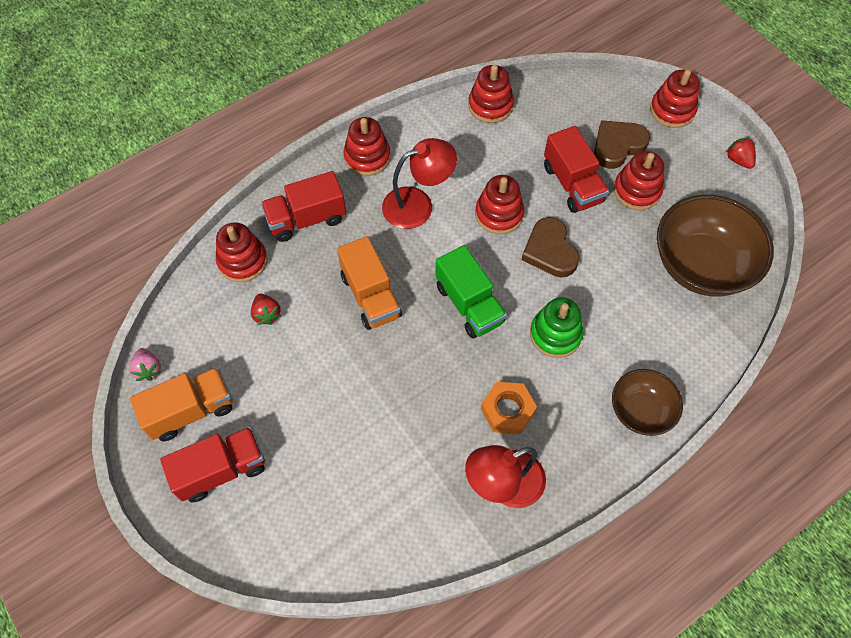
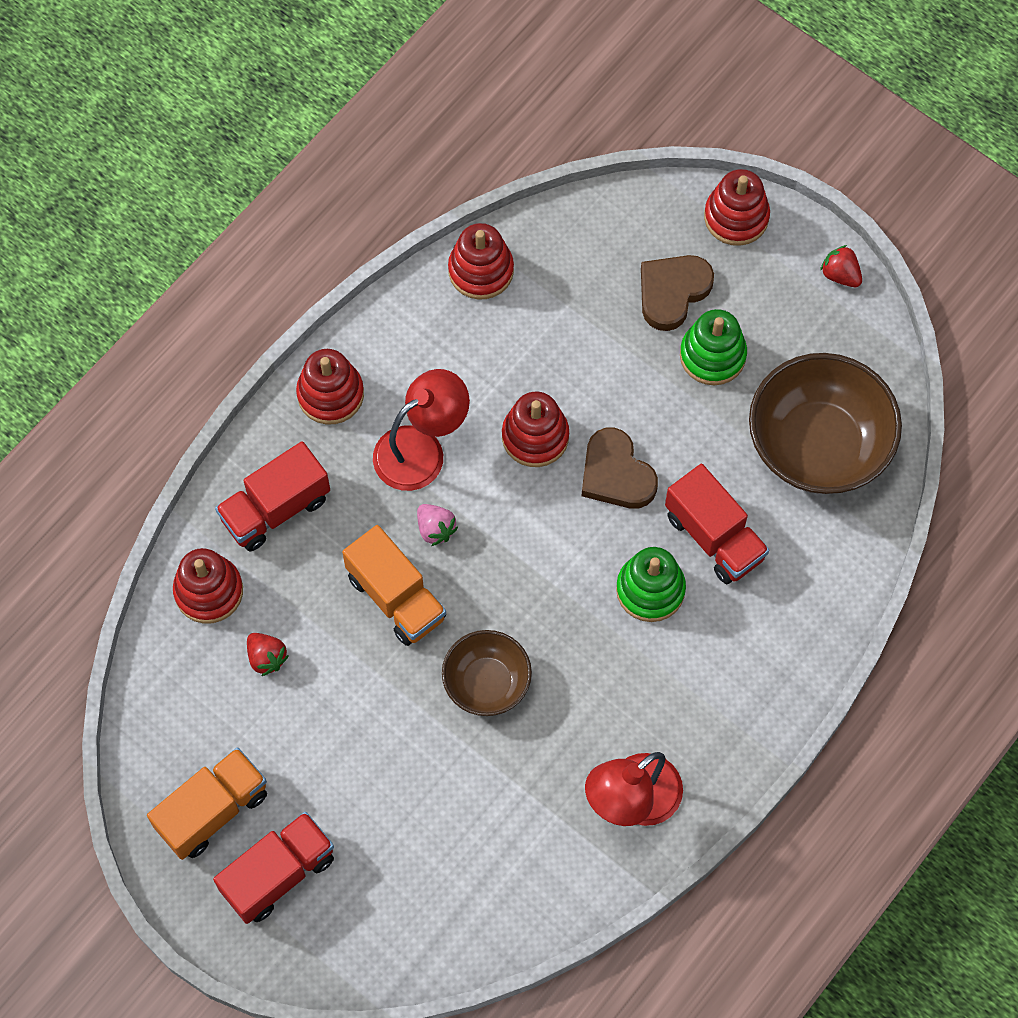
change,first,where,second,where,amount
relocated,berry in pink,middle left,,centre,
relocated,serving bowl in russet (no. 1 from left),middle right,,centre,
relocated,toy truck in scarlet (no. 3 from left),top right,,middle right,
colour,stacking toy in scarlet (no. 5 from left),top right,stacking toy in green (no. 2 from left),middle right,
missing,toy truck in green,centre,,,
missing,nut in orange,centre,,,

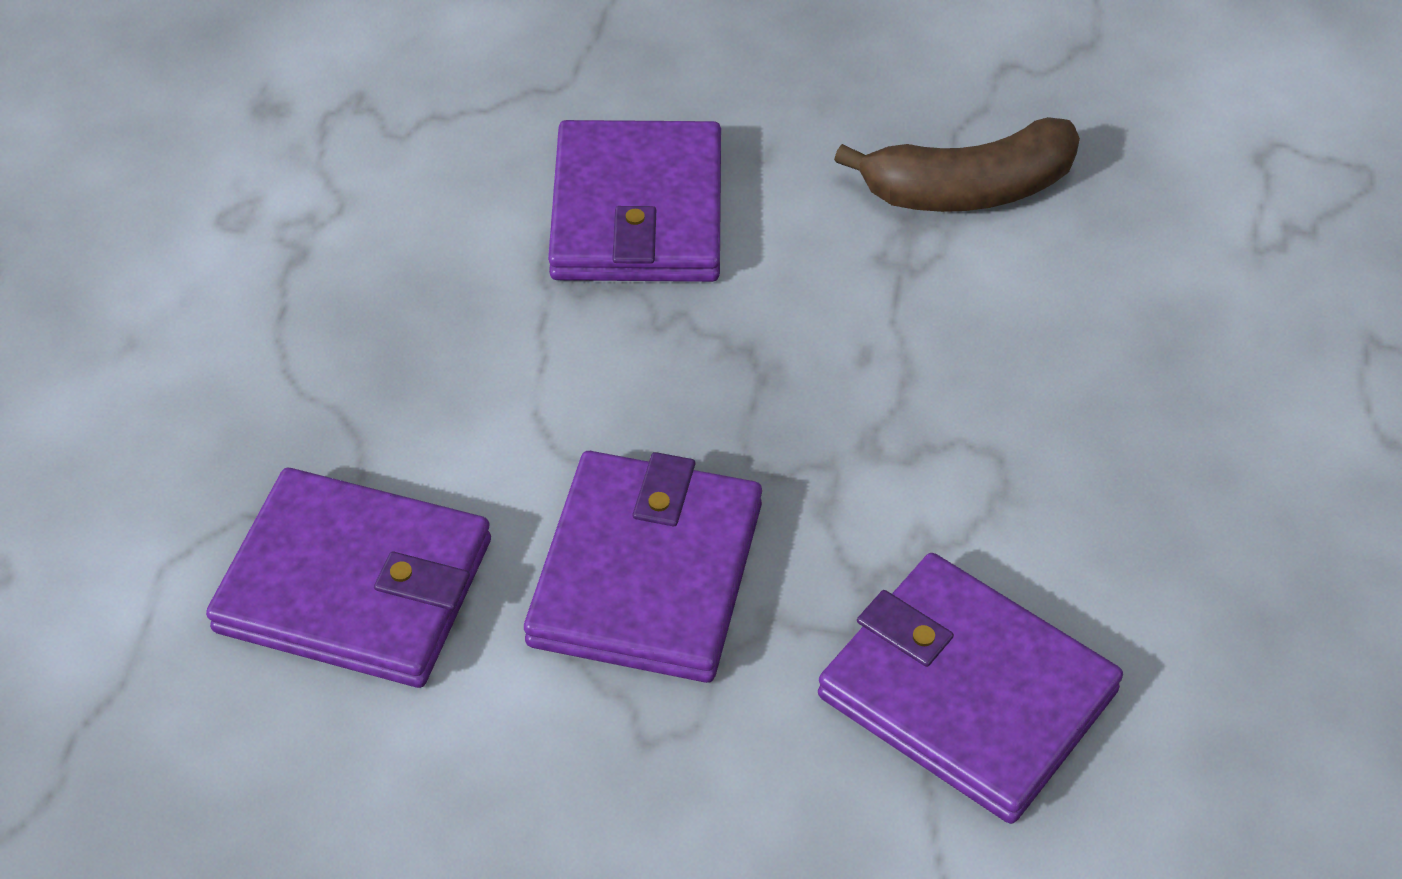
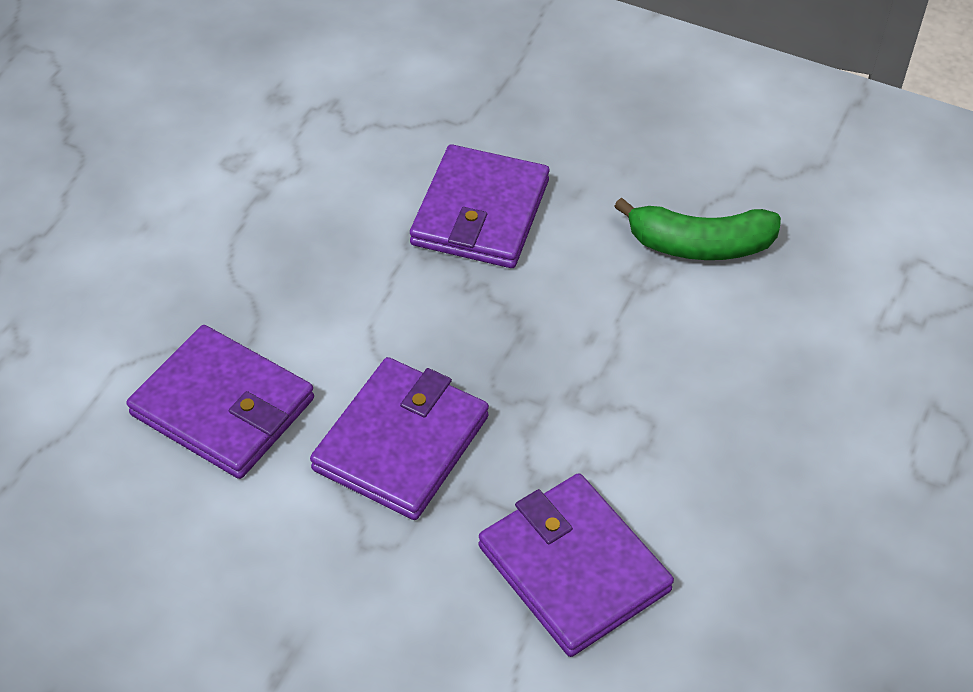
change,first,where,second,where,amount
colour,banana fruit in russet,top right,banana fruit in green,top right,

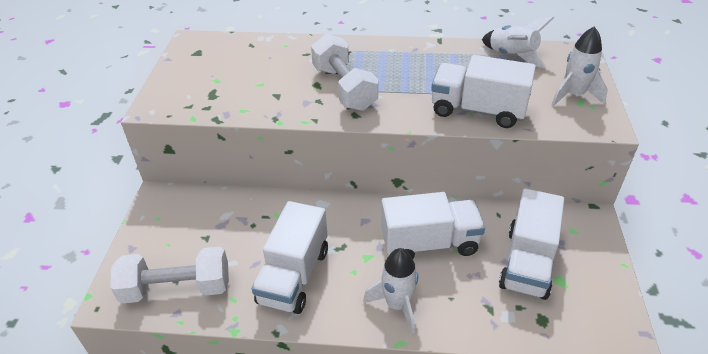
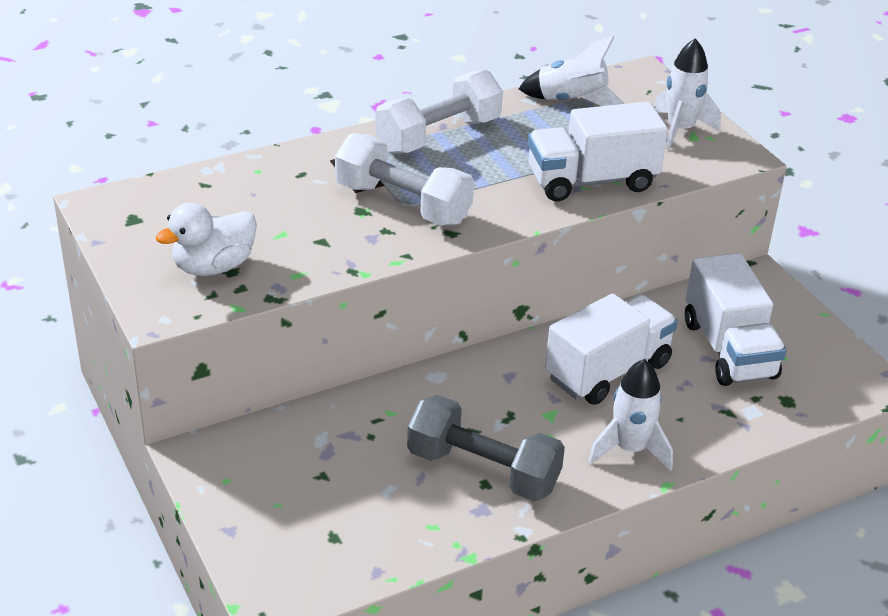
change,first,where,second,where,amount
appeared,,,toy duck in snow-white,middle left,
relocated,free weight in snow-white (no. 1 from left in the first image),bottom left,free weight in snow-white (no. 2 from left),top centre,
exchanged,toy truck in snow-white (no. 1 from left),bottom centre,free weight in grey,bottom centre,

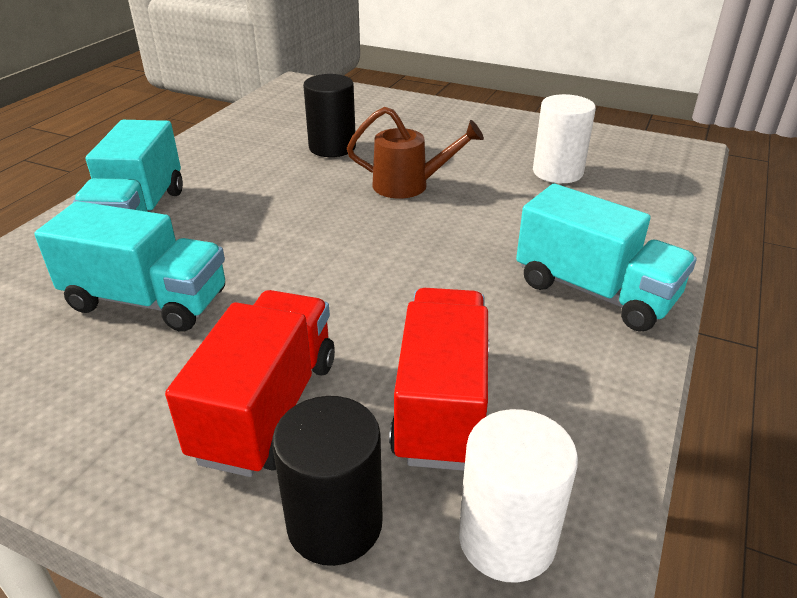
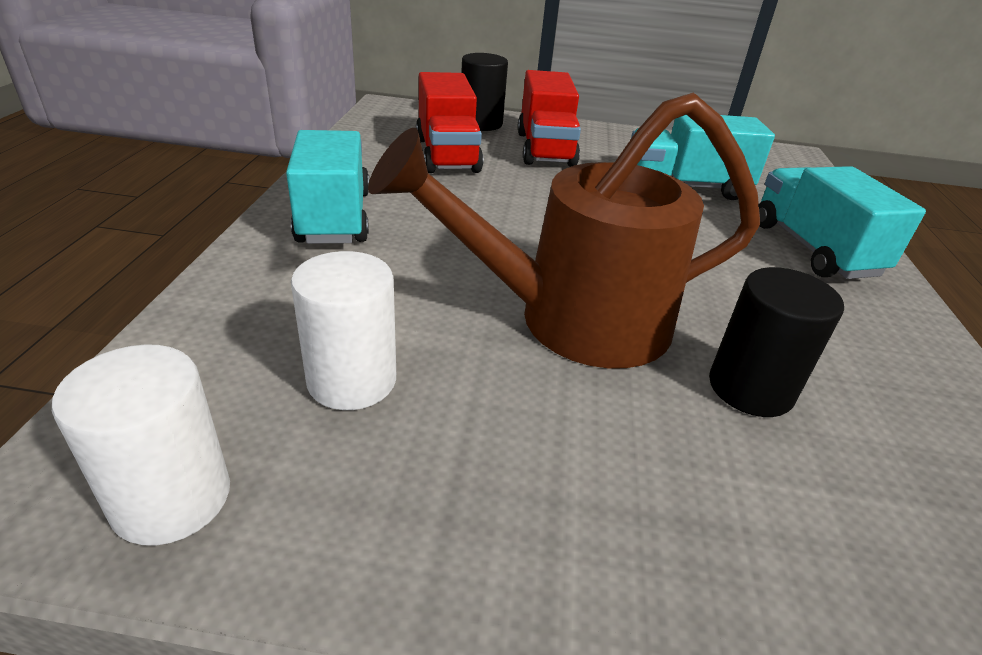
change,first,where,second,where,amount
relocated,solid cylinder in snow-white (no. 1 from left),bottom centre,,bottom left,
spun,toy truck in teal (no. 3 from left in the first image),middle right,toy truck in teal (no. 1 from left),top left,60 degrees clockwise
size,watering can in russet,top centre,,centre,x1.92

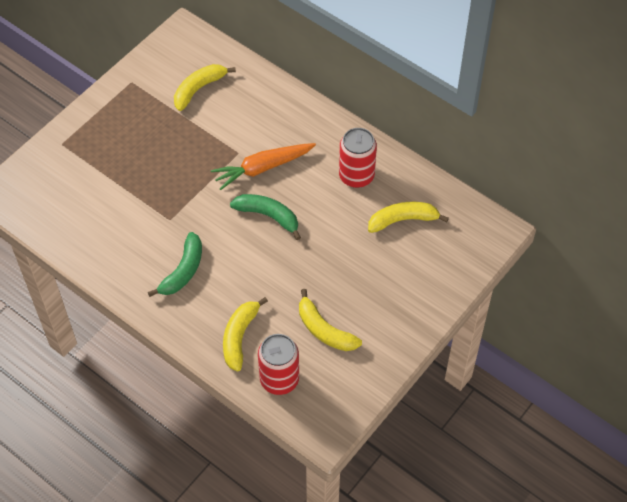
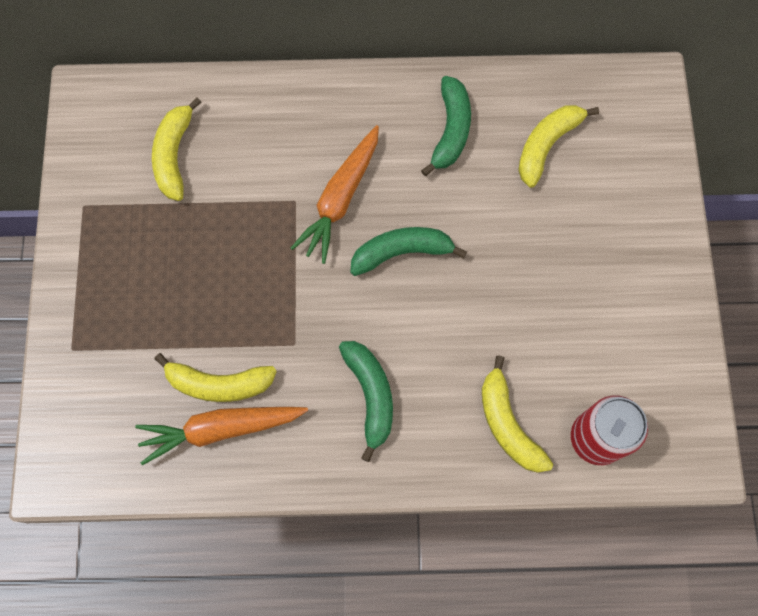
change,first,where,second,where,amount
appeared,,,carrot in orange (no. 1 from left),bottom left,
relocated,banana fruit in bright yellow (no. 3 from left in the first image),centre,banana fruit in bright yellow (no. 2 from left),middle left,
exchanged,soda can in scarlet (no. 2 from left),top centre,banana fruit in green (no. 3 from left),top centre,

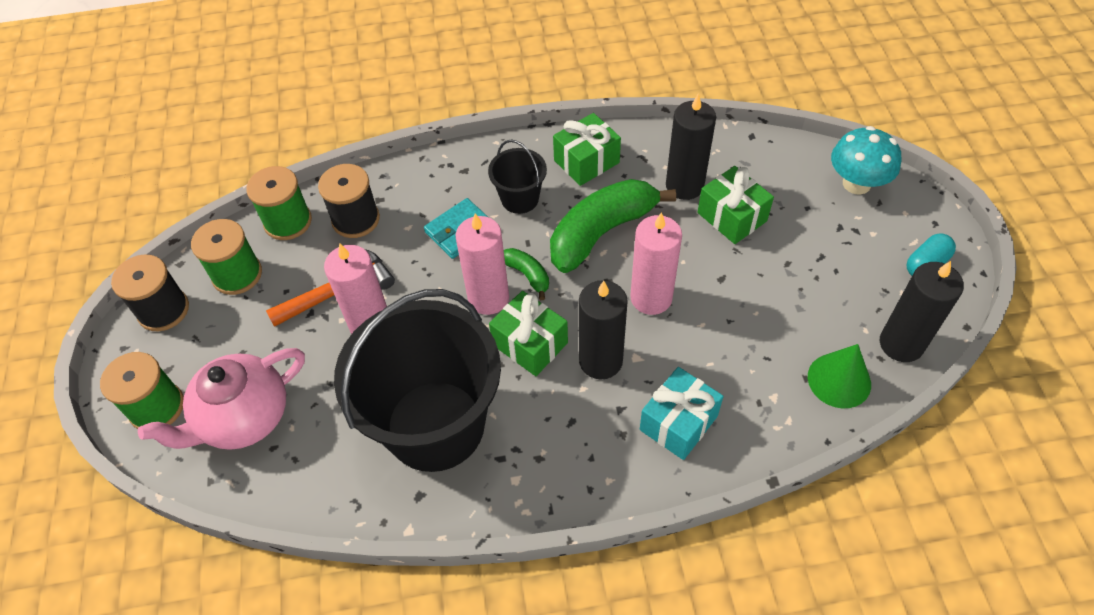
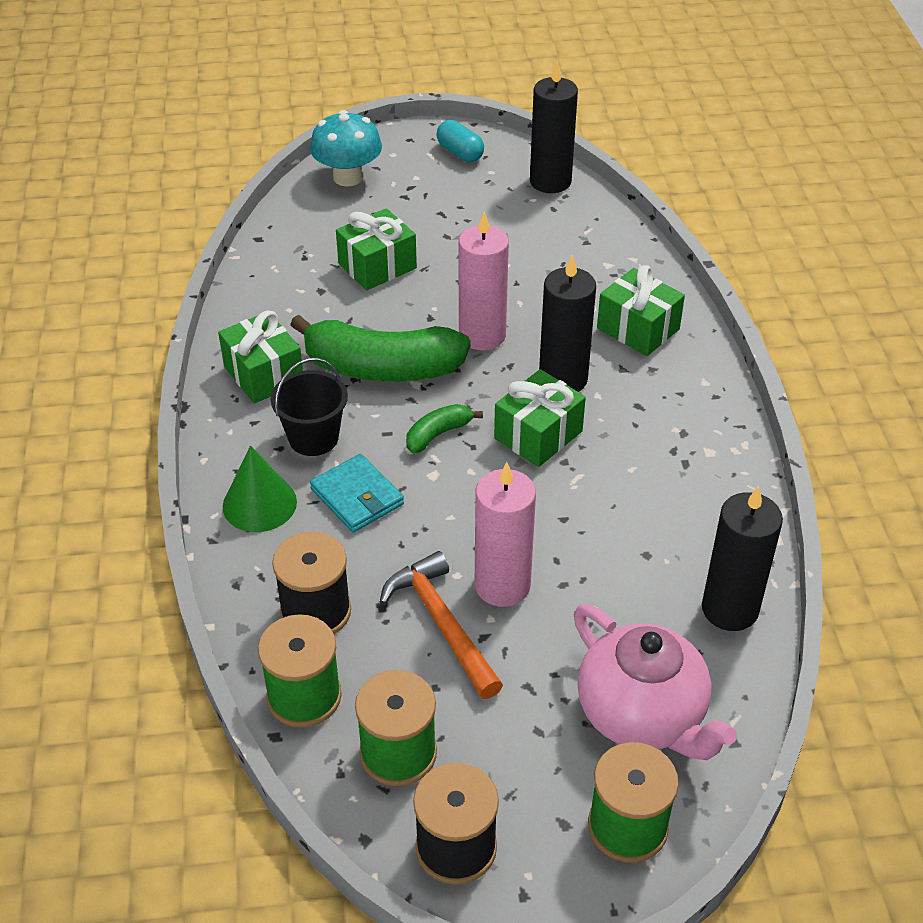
change,first,where,second,where,amount
relocated,solid cone in green,middle right,,middle left,
spun,banana fruit in green (no. 2 from left in the first image),centre,banana fruit in green (no. 1 from left),centre,45 degrees counterclockwise
colour,present in teal,bottom centre,present in green (no. 4 from left),middle right,
relocated,pillar candle in jet-black (no. 2 from left in the first image),top centre,pillar candle in jet-black (no. 3 from left),middle right,
missing,bucket in jet-black (no. 1 from left),centre,,,
missing,pillar candle in pink (no. 2 from left),centre,,,

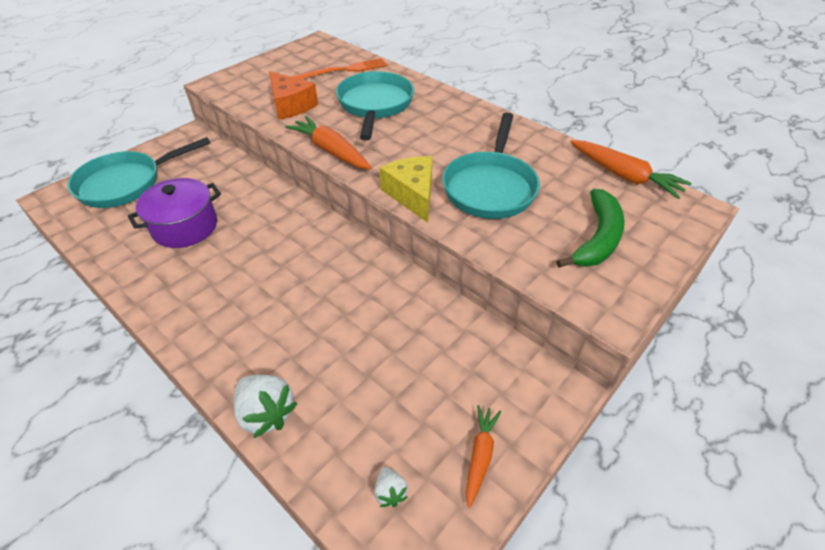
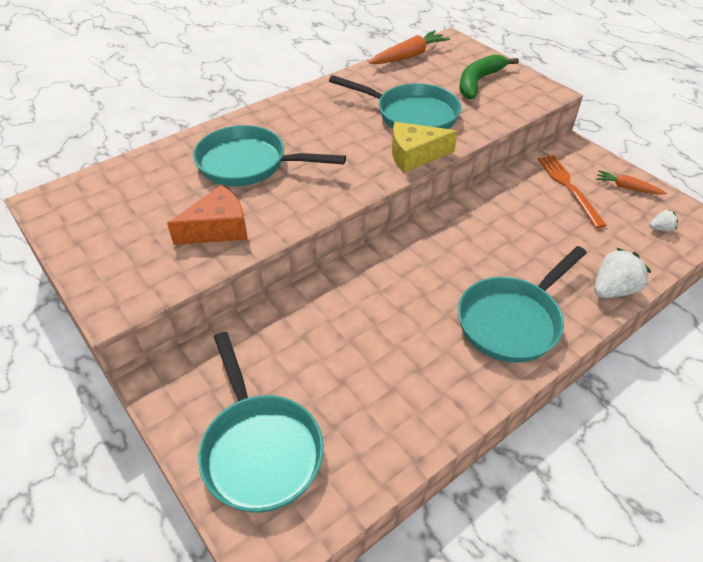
change,first,where,second,where,amount
appeared,,,pan in teal (no. 4 from left),middle right,
spun,banana fruit in green,middle right,,top right,90 degrees counterclockwise
relocated,fork in orange,top centre,,middle right,
missing,pot in royal purple,middle left,,,
missing,carrot in orange (no. 1 from left),top centre,,,

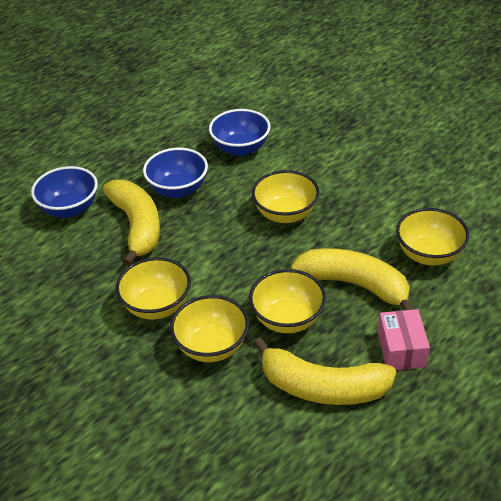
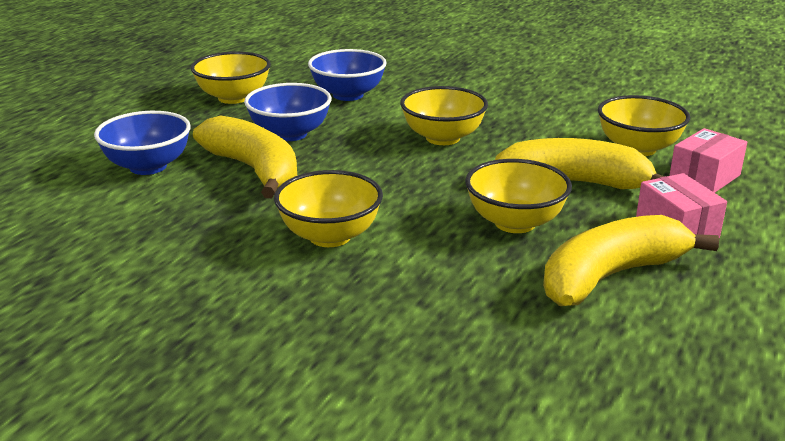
change,first,where,second,where,amount
relocated,serving bowl in bright yellow (no. 2 from left in the first image),centre,serving bowl in bright yellow (no. 1 from left),top left,
spun,banana fruit in bright yellow (no. 2 from left in the first image),bottom centre,banana fruit in bright yellow (no. 3 from left),middle right,150 degrees clockwise
appeared,,,package in pink (no. 2 from left),middle right,

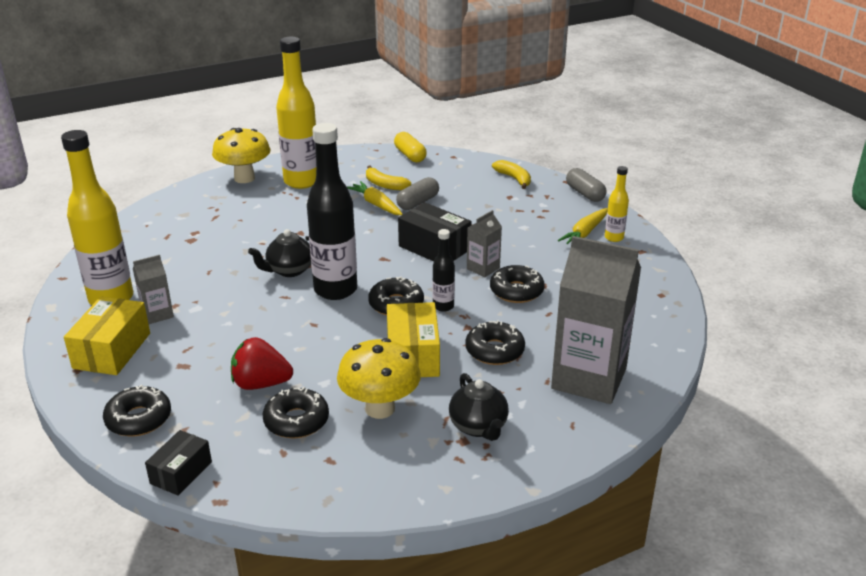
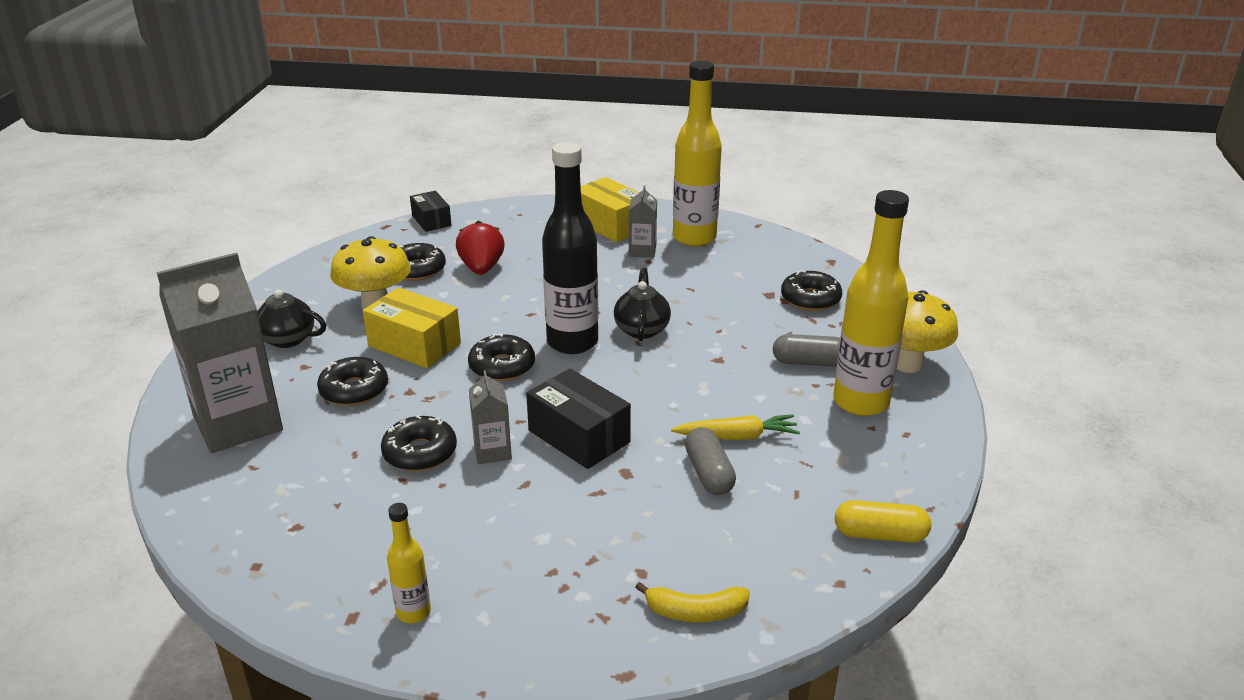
change,first,where,second,where,amount
spun,berry in scarlet,middle left,,centre,45 degrees counterclockwise
spun,package in jet-black (no. 2 from left),centre,,centre,60 degrees clockwise
relocated,pill in grey (no. 2 from left),top right,,centre,
relocated,donut in jet-black (no. 1 from left in the first image),bottom left,donut in jet-black (no. 5 from left),centre,
missing,banana fruit in bright yellow (no. 1 from left),top centre,,,
missing,flask in jet-black (no. 2 from left),centre,,,
missing,carrot in bright yellow (no. 2 from left),middle right,,,

